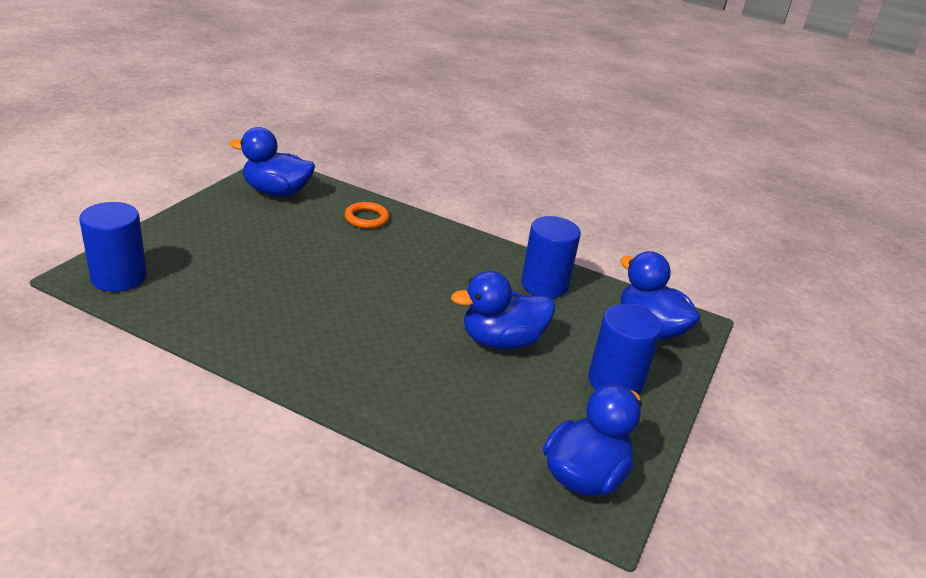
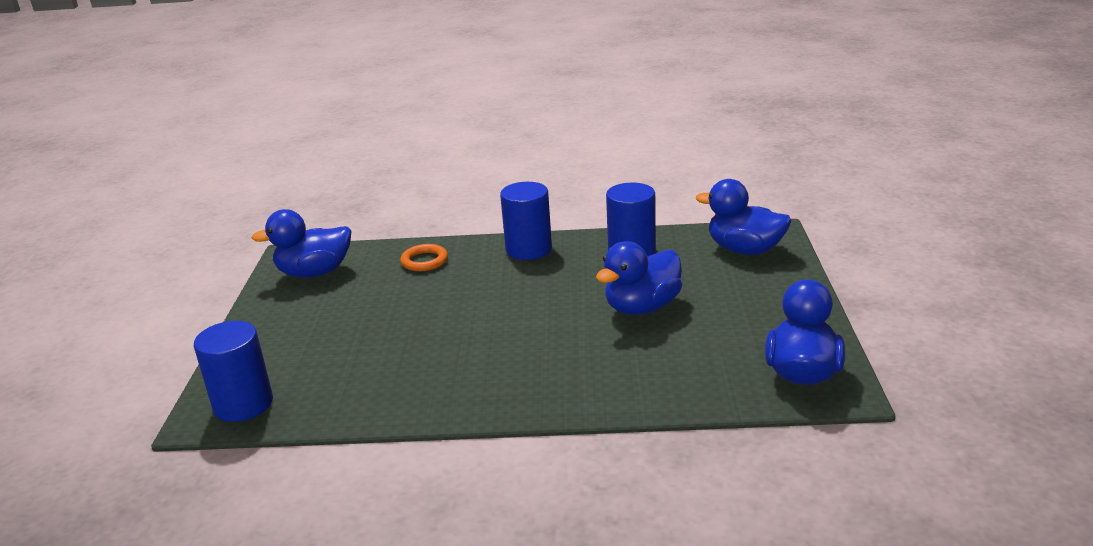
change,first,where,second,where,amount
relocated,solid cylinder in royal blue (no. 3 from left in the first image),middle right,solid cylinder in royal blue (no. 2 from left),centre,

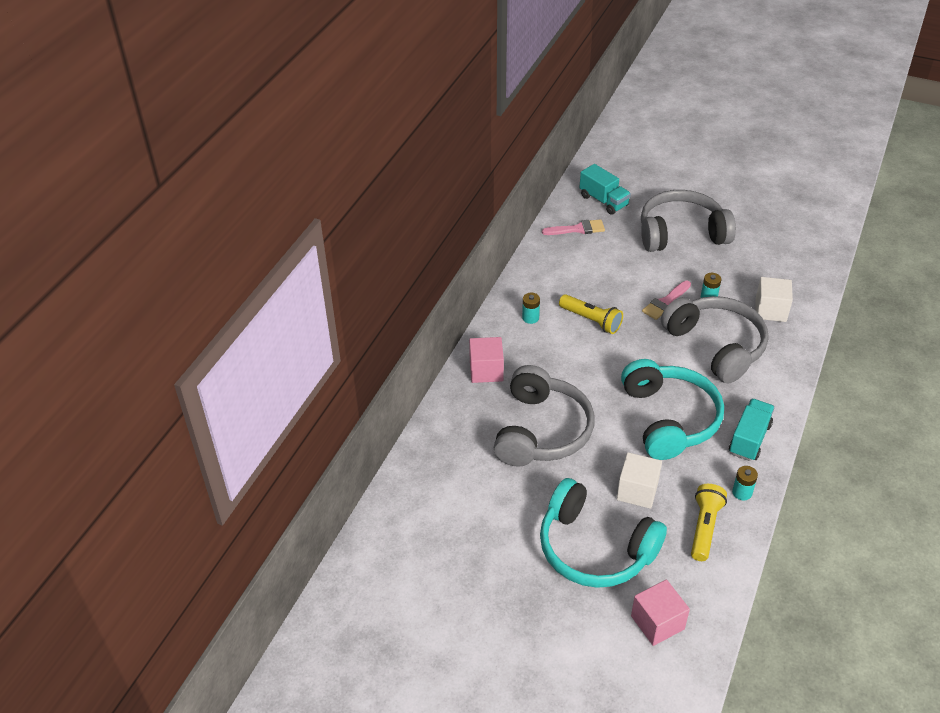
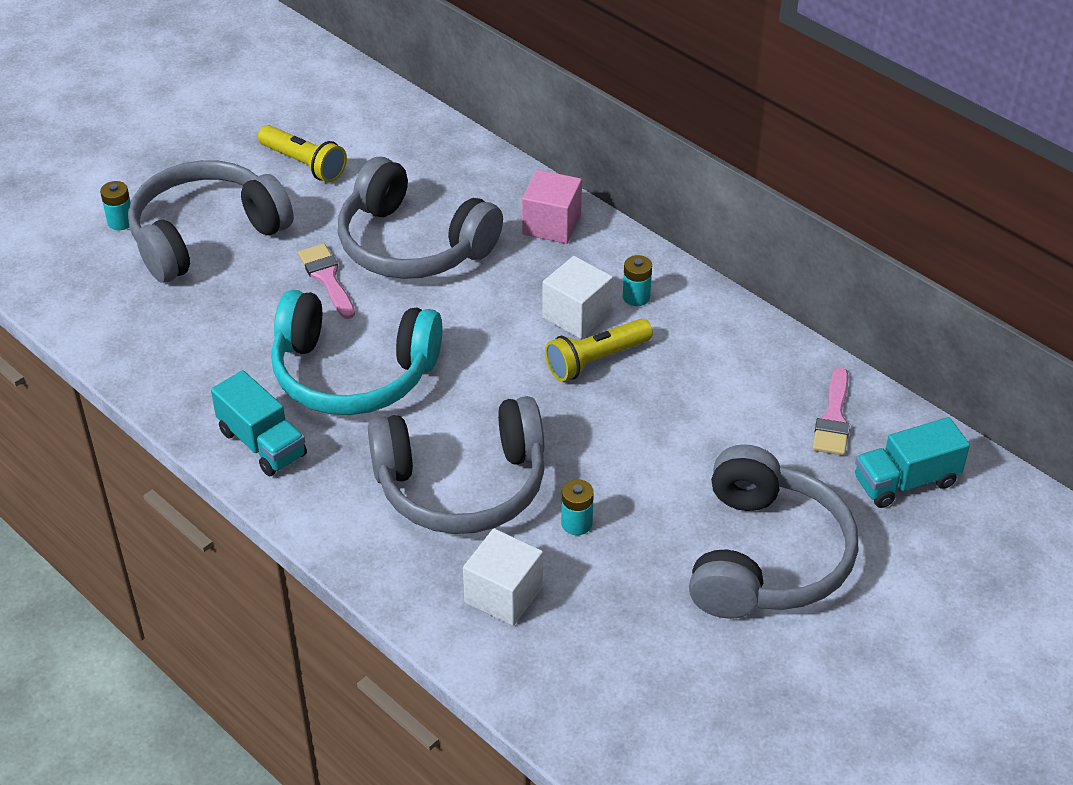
change,first,where,second,where,amount
relocated,battery in teal (no. 3 from left in the first image),bottom right,battery in teal (no. 1 from left),top left,
colour,headphones in teal (no. 1 from left),bottom centre,headphones in grey (no. 1 from left),top left,
relocated,pocket torch in bright yellow (no. 2 from left in the first image),bottom right,pocket torch in bright yellow (no. 1 from left),top left,
relocated,paintbrush in pink (no. 2 from left in the first image),middle right,paintbrush in pink (no. 1 from left),middle left,
relocated,cube in snow-white (no. 1 from left in the first image),bottom right,cube in snow-white (no. 2 from left),centre,
missing,cube in pink (no. 2 from left),bottom right,,,

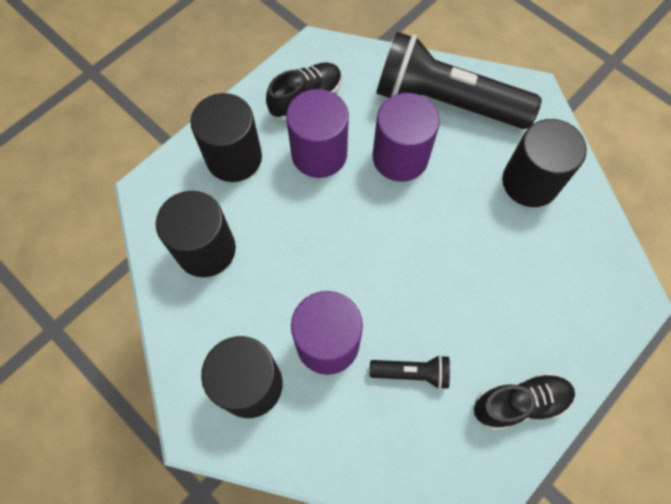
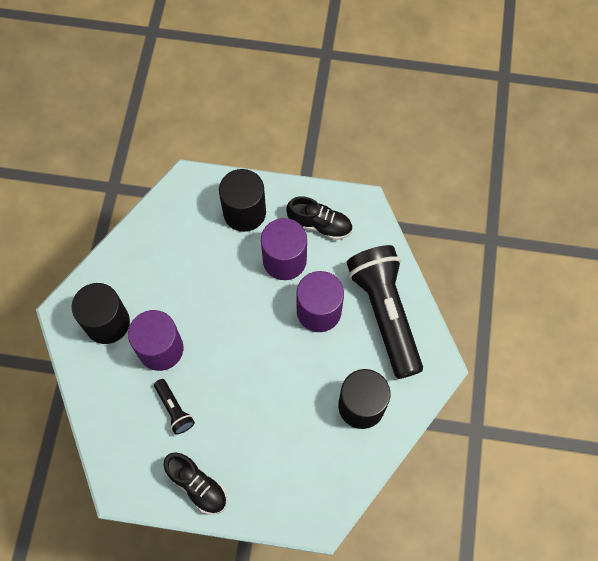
change,first,where,second,where,amount
missing,solid cylinder in jet-black (no. 1 from left),middle left,,,

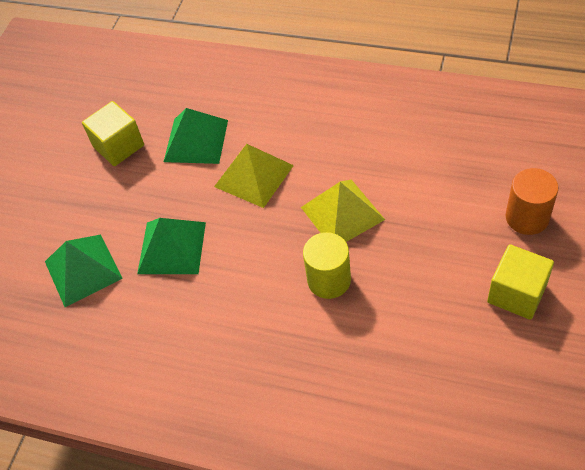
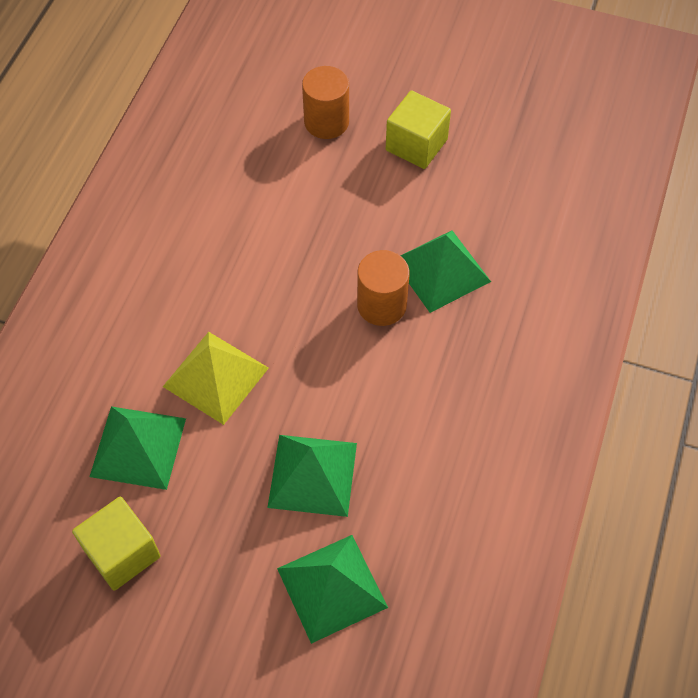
change,first,where,second,where,amount
colour,solid cylinder in bright yellow,centre,solid cylinder in orange (no. 2 from left),centre,
appeared,,,solid pyramid in green (no. 4 from left),centre,
missing,solid pyramid in bright yellow (no. 2 from left),centre,,,

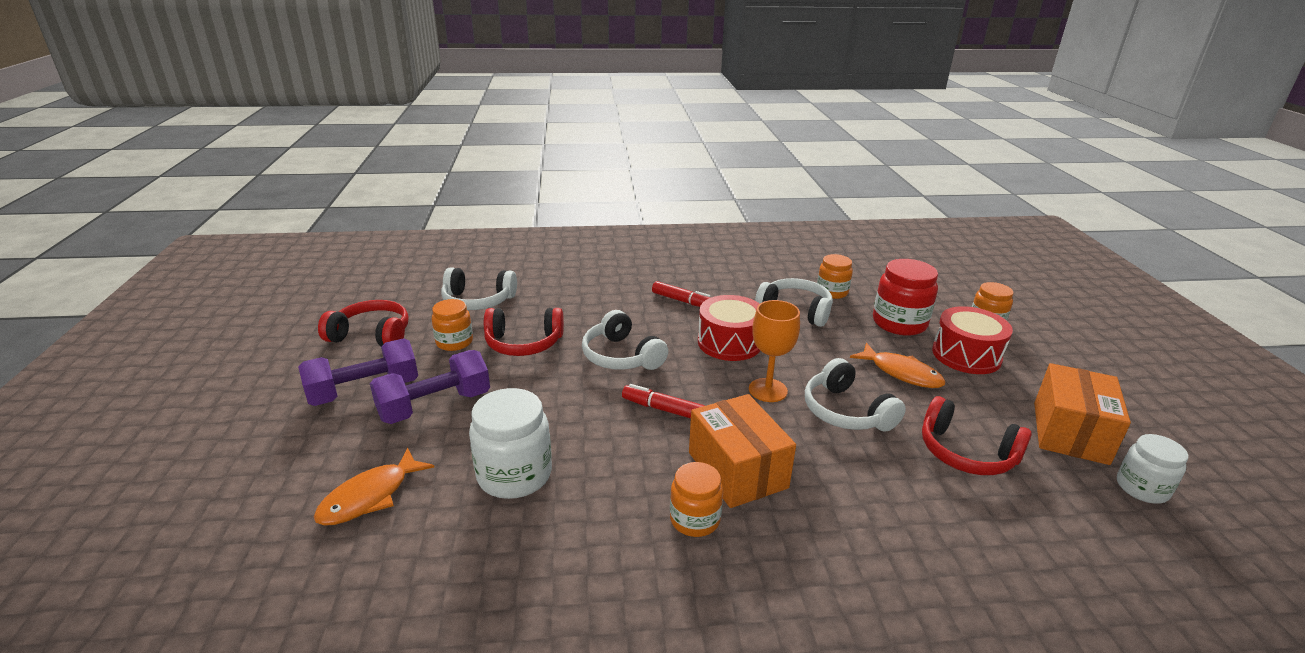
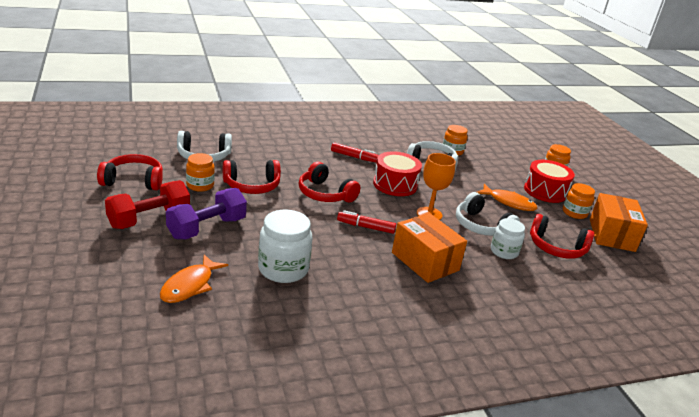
change,first,where,second,where,amount
colour,free weight in royal purple (no. 1 from left),middle left,free weight in scarlet,middle left,
colour,headphones in snow-white (no. 2 from left),centre,headphones in scarlet (no. 3 from left),centre,
relocated,jam jar in snow-white (no. 2 from left),bottom right,,middle right,
relocated,jam jar in orange (no. 2 from left in the first image),bottom centre,jam jar in orange (no. 4 from left),middle right,
missing,jam jar in scarlet,middle right,,,

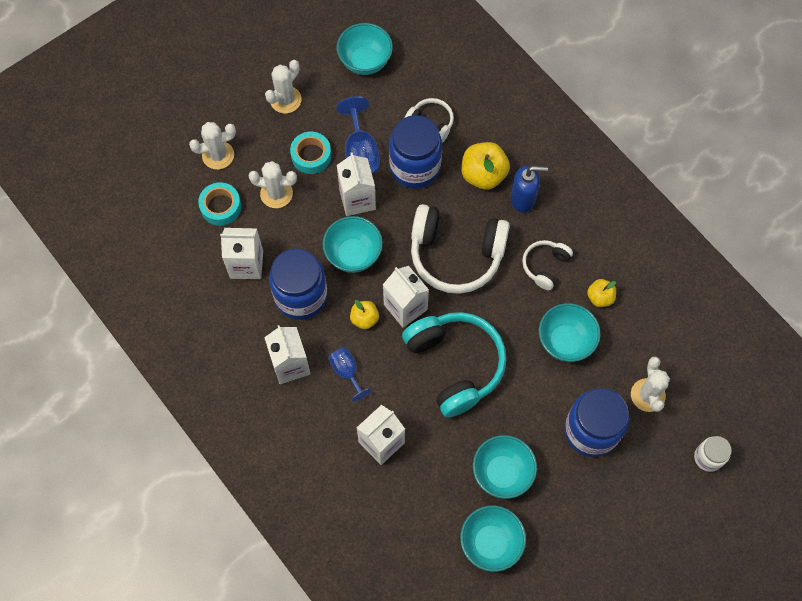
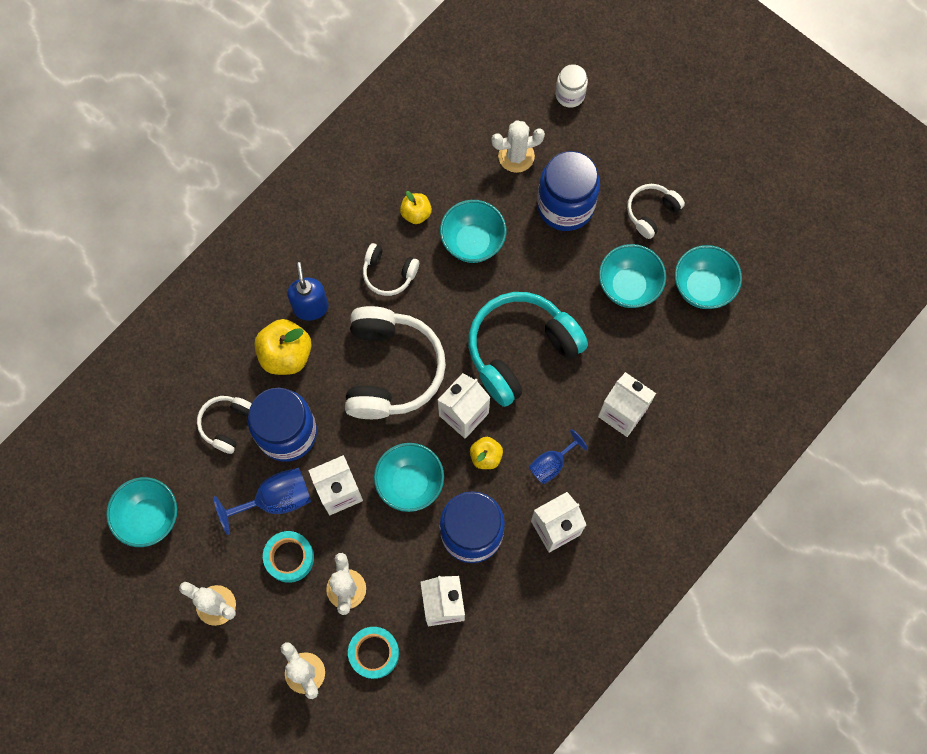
change,first,where,second,where,amount
appeared,,,headphones in snow-white (no. 4 from left),top right,

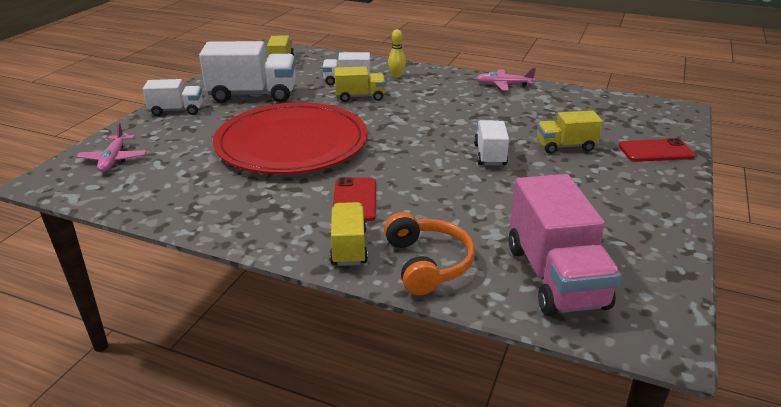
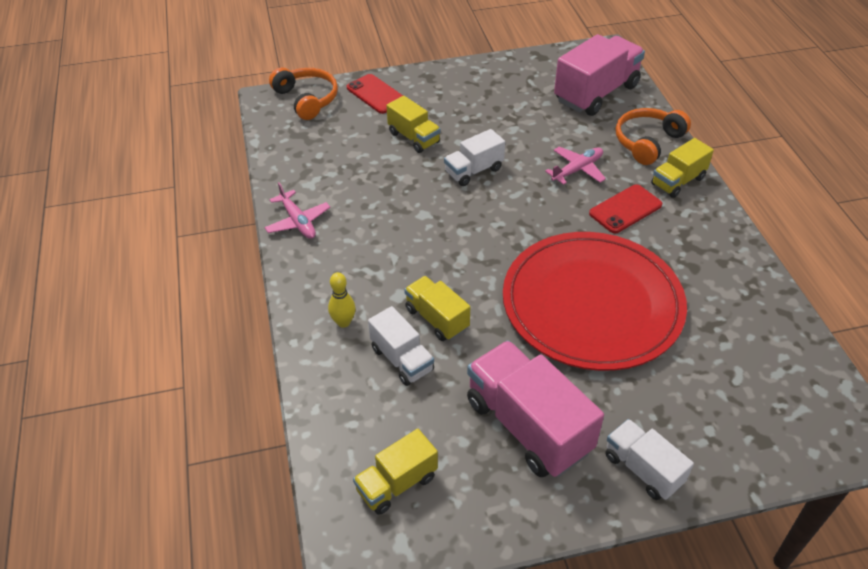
change,first,where,second,where,amount
appeared,,,headphones in orange (no. 1 from left),top centre,
colour,toy truck in snow-white (no. 2 from left),top left,toy truck in pink (no. 1 from left),bottom centre,
relocated,toy plane in pink (no. 1 from left in the first image),middle left,toy plane in pink (no. 2 from left),top centre,

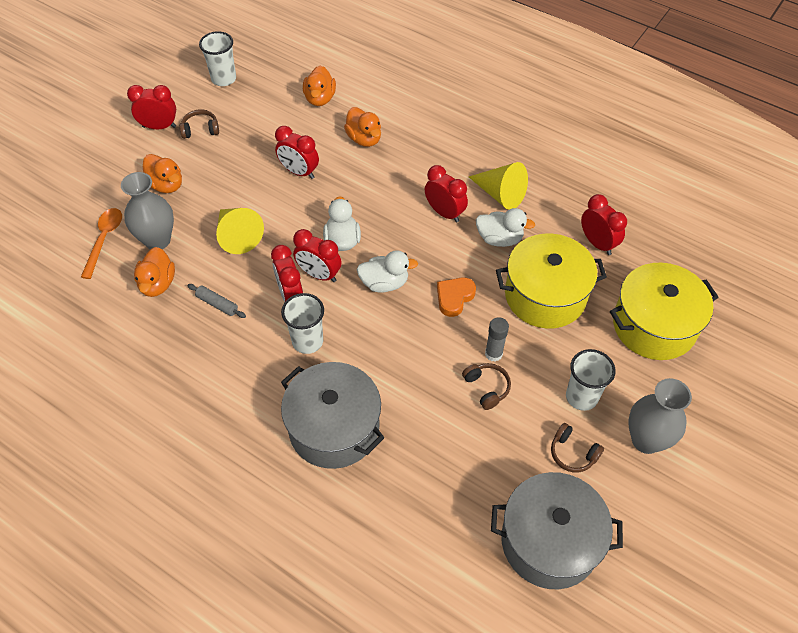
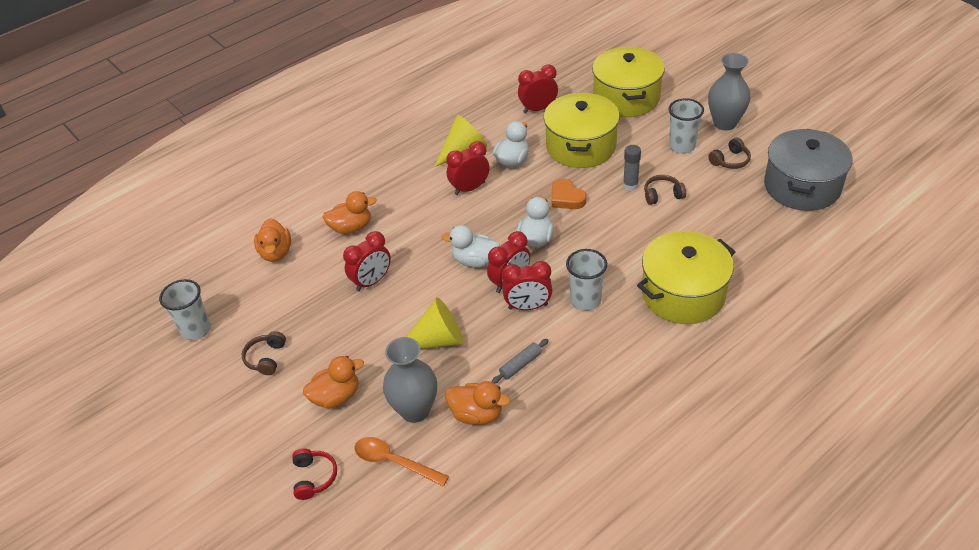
change,first,where,second,where,amount
spun,toy duck in orange (no. 3 from left in the first image),top centre,toy duck in orange (no. 1 from left),middle left,60 degrees clockwise
appeared,,,headphones in scarlet,bottom left,
colour,pot in grey (no. 1 from left),centre,pot in bright yellow (no. 3 from left),middle right,
missing,alarm clock in scarlet (no. 1 from left),top left,,,

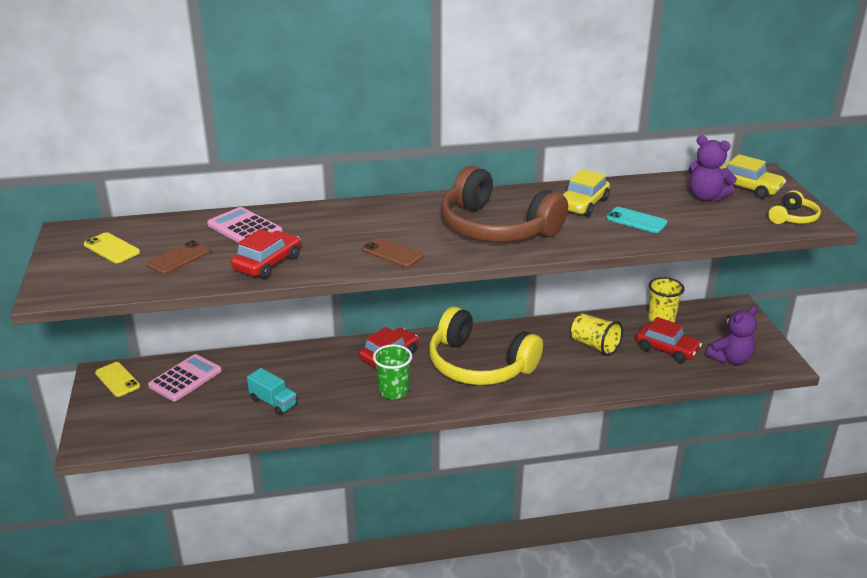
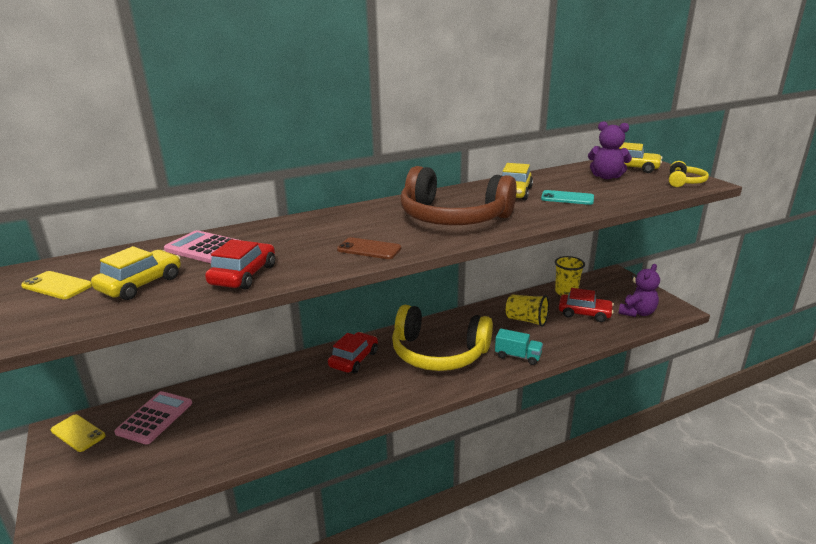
change,first,where,second,where,amount
exchanged,smartphone in russet (no. 1 from left),middle left,toy car in bright yellow (no. 1 from left),middle left,
relocated,toy truck in teal,bottom left,,centre,
missing,beaker in green,centre,,,

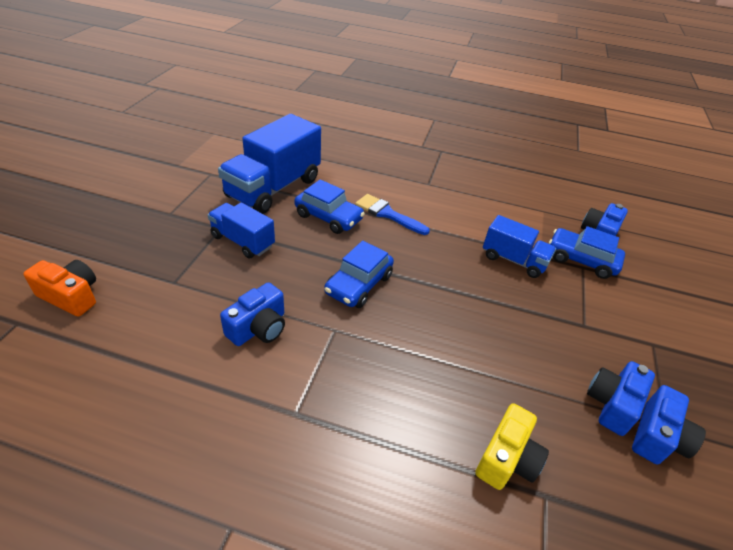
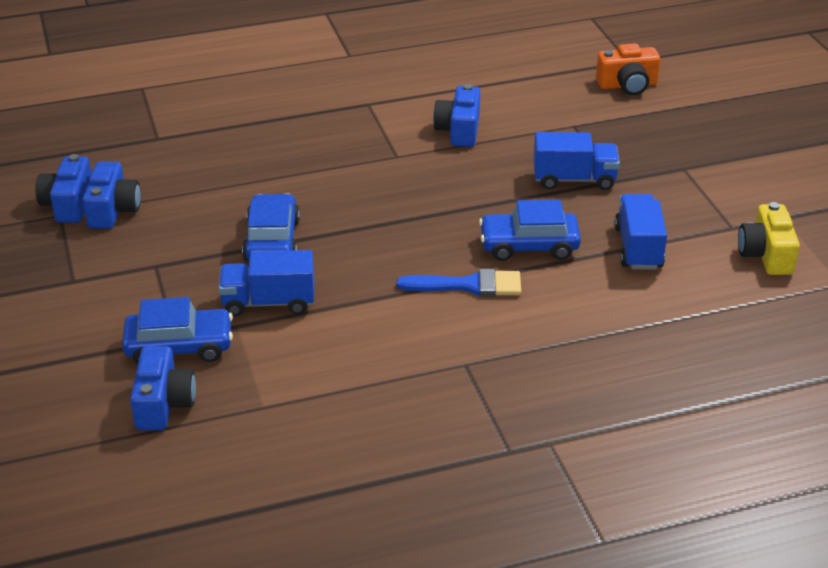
change,first,where,second,where,amount
relocated,toy car in royal blue (no. 2 from left),centre,,middle left,
size,toy truck in royal blue (no. 2 from left in the first image),top centre,toy truck in royal blue (no. 3 from left),middle right,x0.57
relocated,photo camera in bright yellow,bottom right,,middle right,

